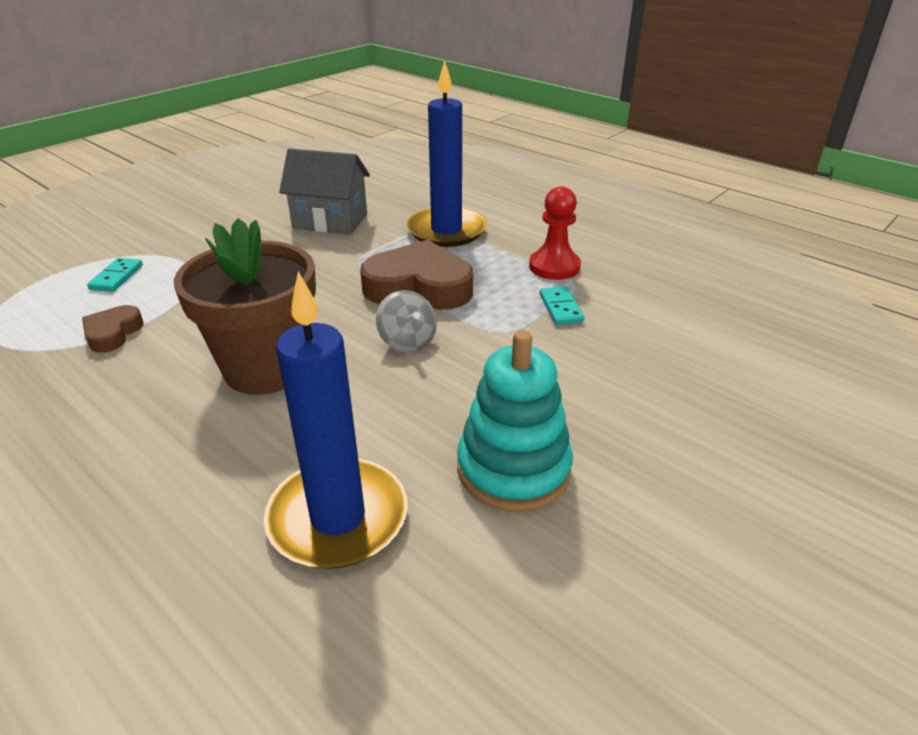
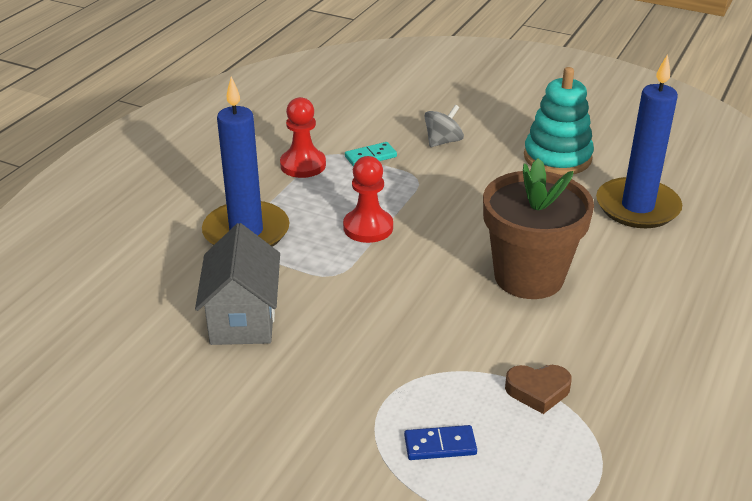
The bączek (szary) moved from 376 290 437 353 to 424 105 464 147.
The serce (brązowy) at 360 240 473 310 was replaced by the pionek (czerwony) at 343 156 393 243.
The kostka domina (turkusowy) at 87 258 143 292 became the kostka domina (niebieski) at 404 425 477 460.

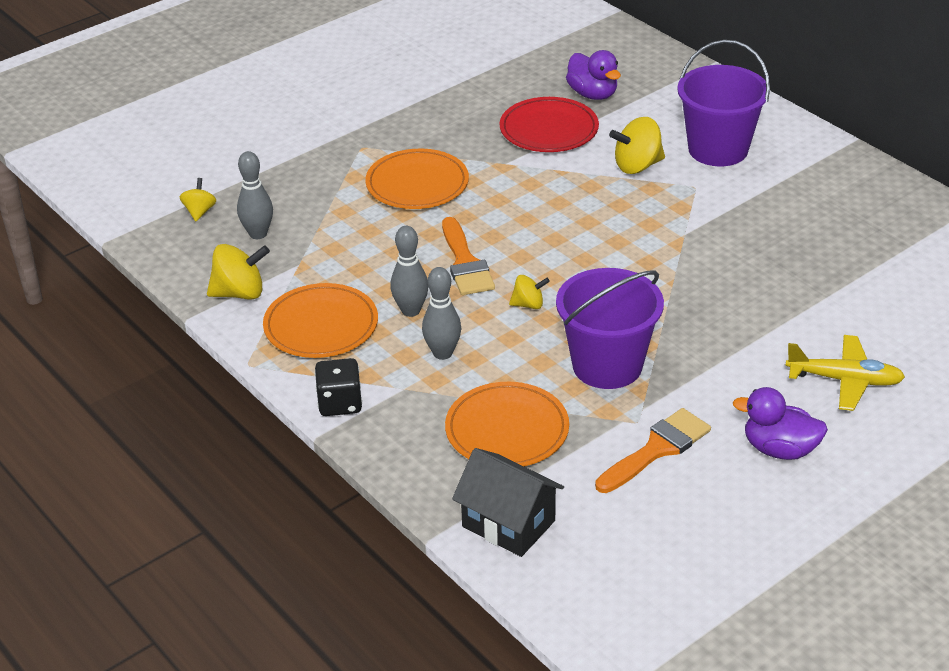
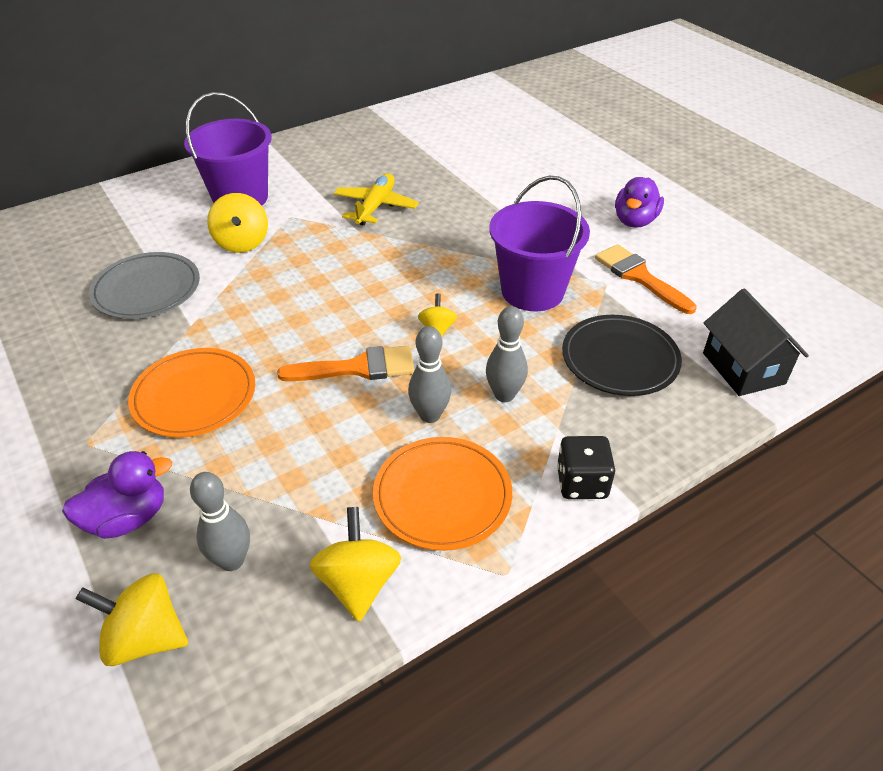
The kaczka (fioletowy) moved from 566 50 621 100 to 62 451 172 539.
The samolot (żółty) moved from 785 335 905 411 to 334 173 419 226.
The talerz (pomarańczowy) at 445 382 569 466 became the talerz (czarny) at 562 315 682 396.
The talerz (czerwony) at 500 97 599 152 became the talerz (szary) at 89 252 200 319.
The domek (czarny) at 452 448 564 557 turned 60 degrees counterclockwise.
The bączek (żółty) at 180 178 216 221 changed to 1.68 times the size.

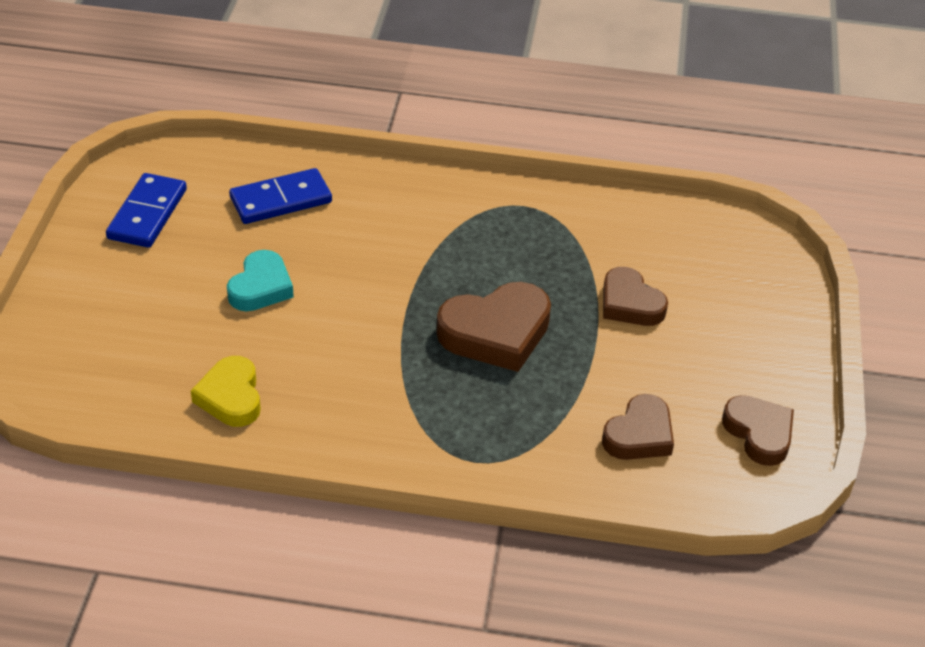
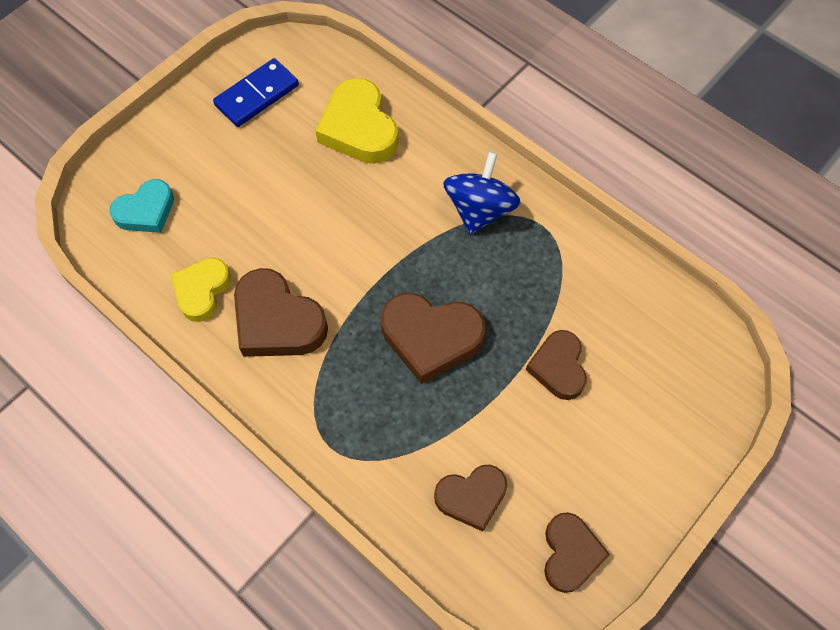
The serce (brązowy) at 234 268 328 357 appeared.
The bączek (niebieski) at 443 152 521 235 appeared.
The serce (turkusowy) moved from 227 250 294 311 to 109 179 174 233.
The kostka domina (niebieski) at 229 168 332 224 was replaced by the serce (żółty) at 316 78 398 164.

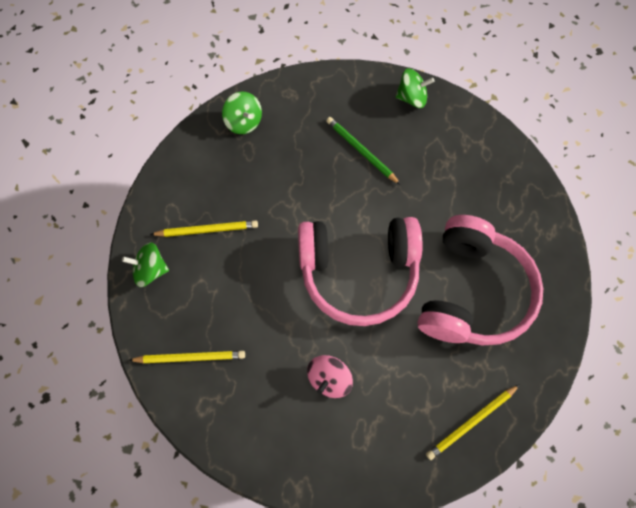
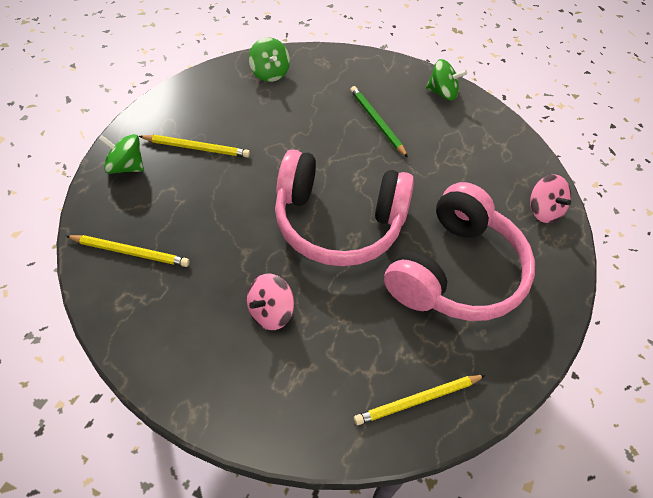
The bączek (różowy) at 530 174 571 223 appeared.

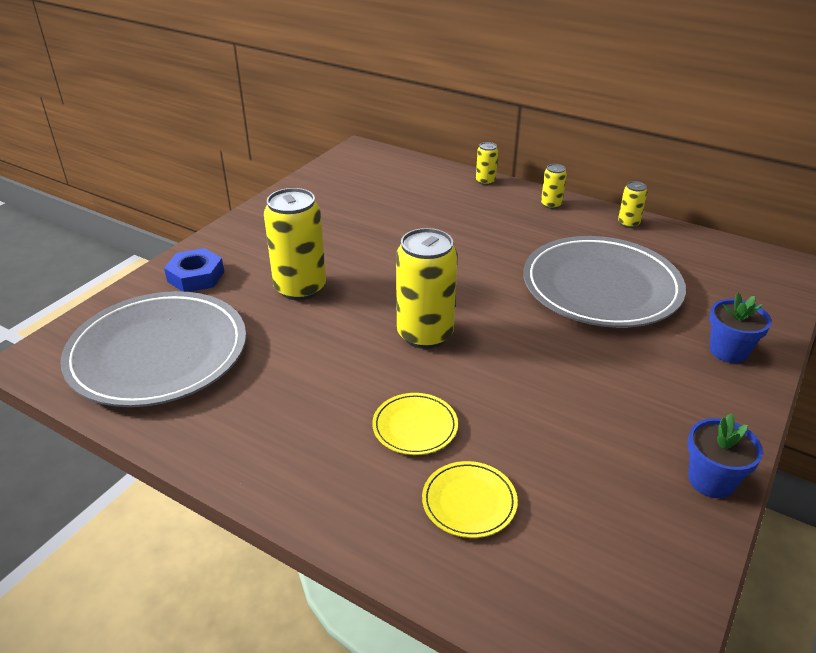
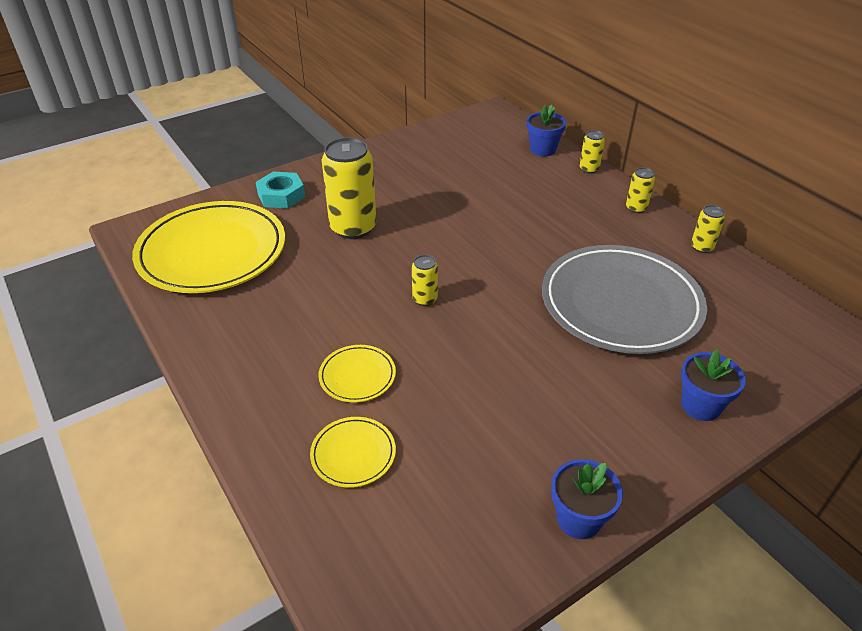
The doniczka (niebieski) at 527 105 566 156 appeared.
The talerz (szary) at 60 291 246 407 became the talerz (żółty) at 132 201 285 293.
The nakrętka (niebieski) at 164 248 224 292 became the nakrętka (turkusowy) at 256 172 305 208.
The puszka (żółty) at 396 228 458 349 changed to 0.48 times the size.

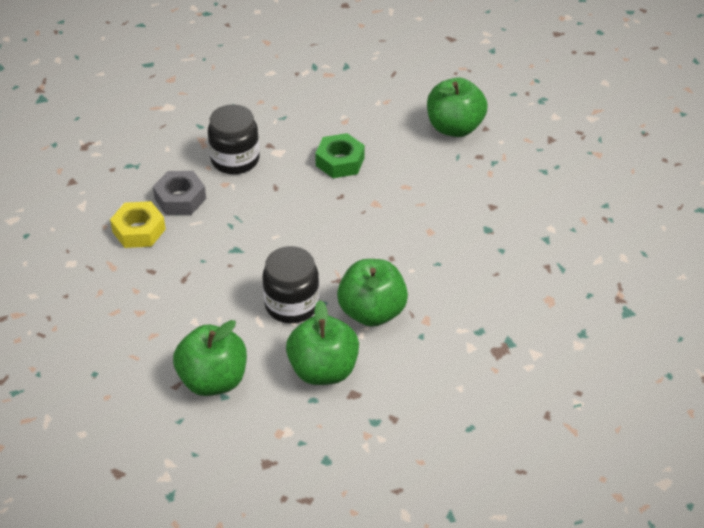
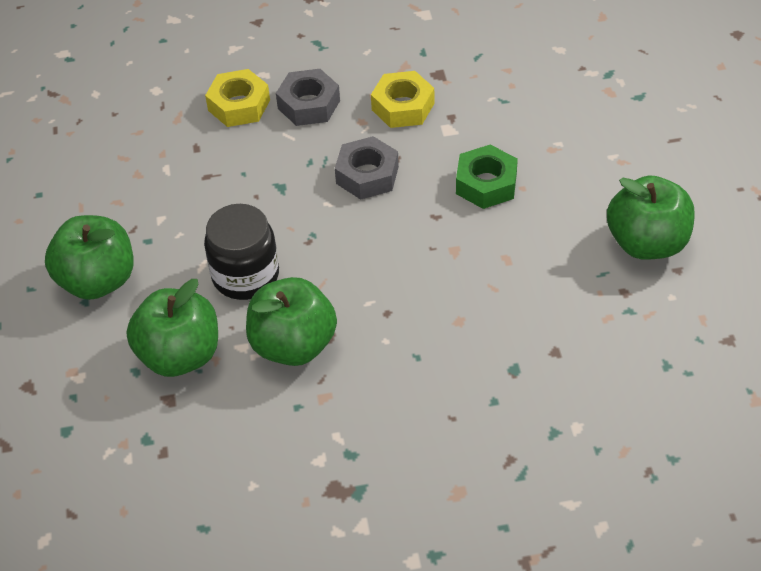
The nakrętka (szary) at 335 136 399 200 appeared.
The słoik (czarny) at 208 104 260 174 was replaced by the nakrętka (żółty) at 371 71 434 128.

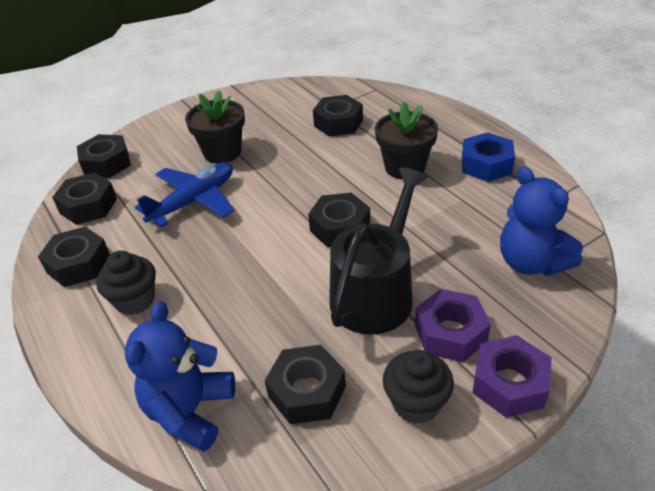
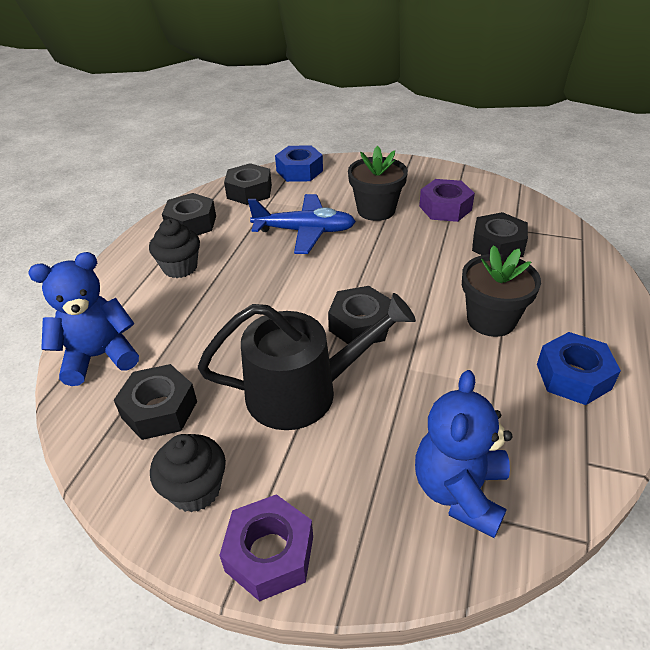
The nakrętka (fioletowy) moved from 415 289 491 362 to 419 179 475 222.
The nakrętka (czarny) at 77 134 131 178 became the nakrętka (niebieski) at 275 145 323 182.

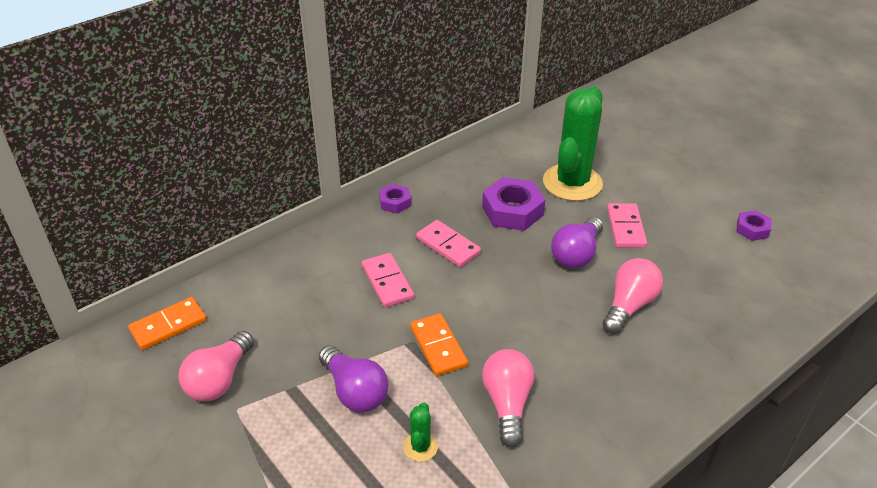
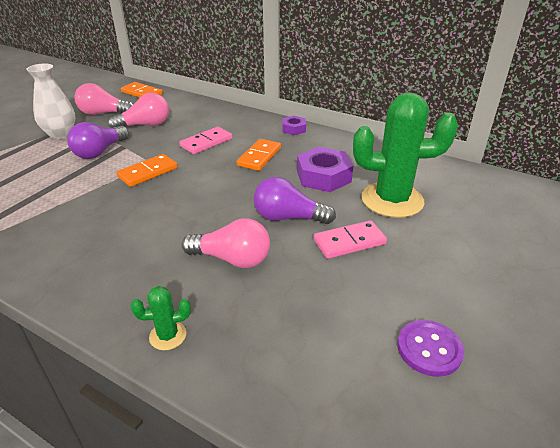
The wazon (biały) at 26 63 75 139 appeared.
The kaktus (zielony) moved from 403 402 438 462 to 131 286 191 350.
The żarówka (różowy) moved from 482 349 534 447 to 108 93 169 128.
The nakrętka (fioletowy) at 737 210 771 241 was replaced by the guzik (fioletowy) at 397 320 464 377.
The kostka domina (różowy) at 416 220 481 267 became the kostka domina (pomarańczowy) at 237 139 281 171.

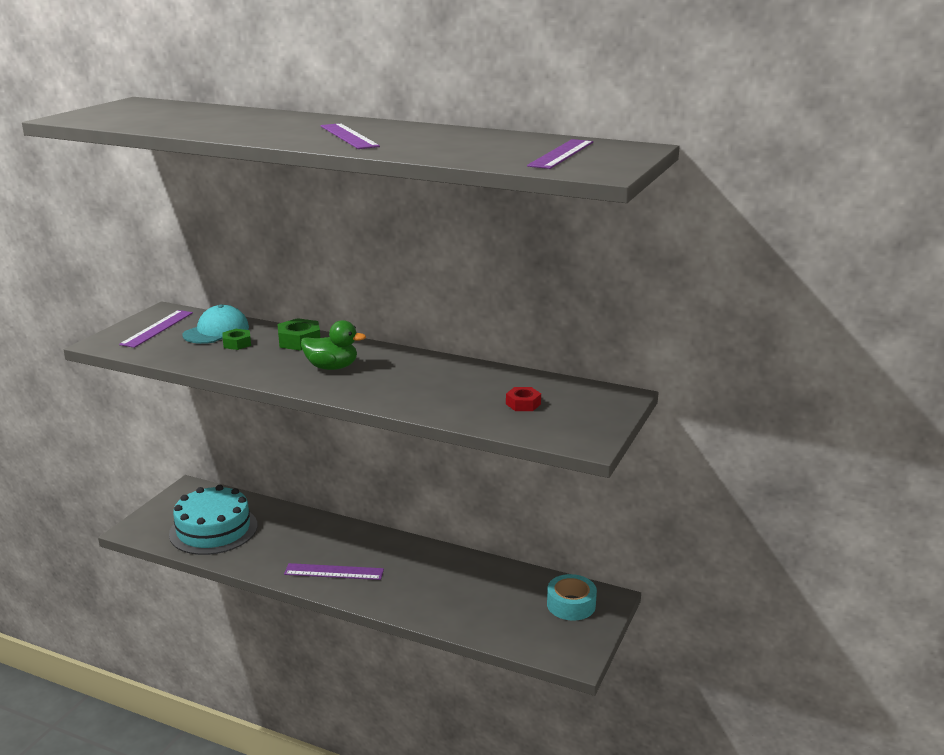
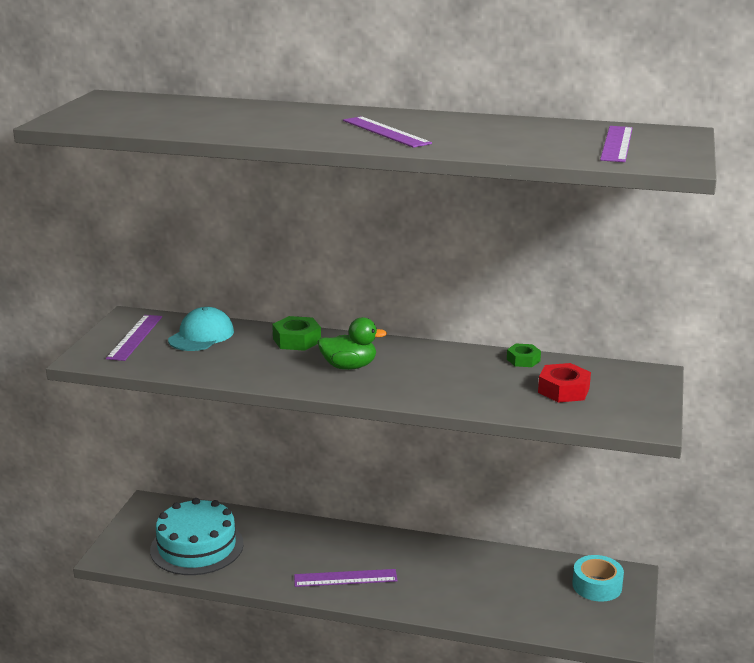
The nakrętka (zielony) moved from 222 329 251 350 to 507 344 541 367.
The nakrętka (czerwony) at 506 387 541 411 changed to 1.52 times the size.

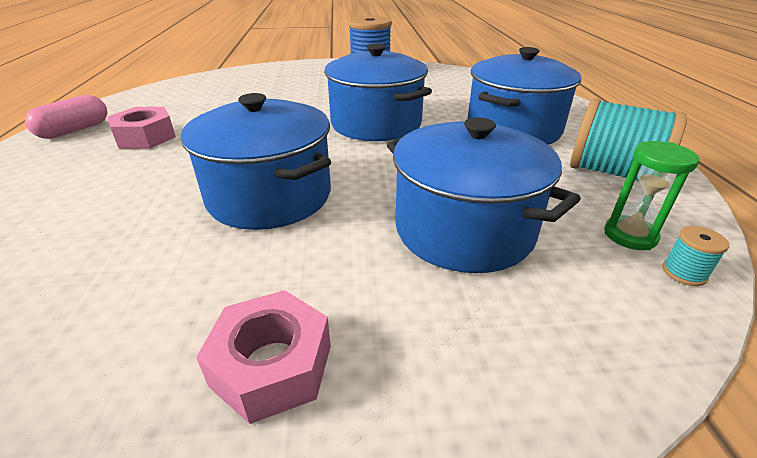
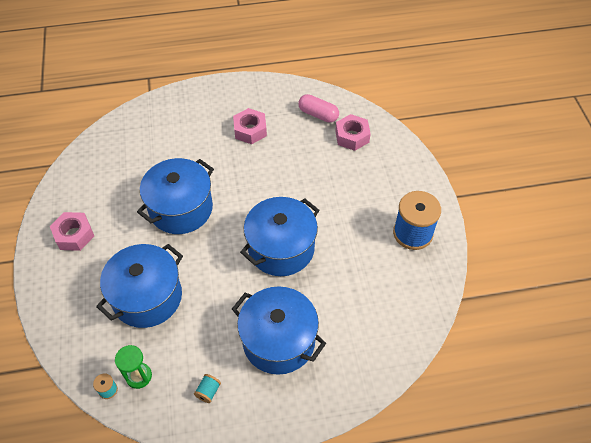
The nakrętka (różowy) at 335 114 371 151 appeared.
The kapsułka (różowy) moved from 25 95 107 139 to 298 94 339 123.
The szpulka (turkusowy) at 570 98 687 181 changed to 0.41 times the size.

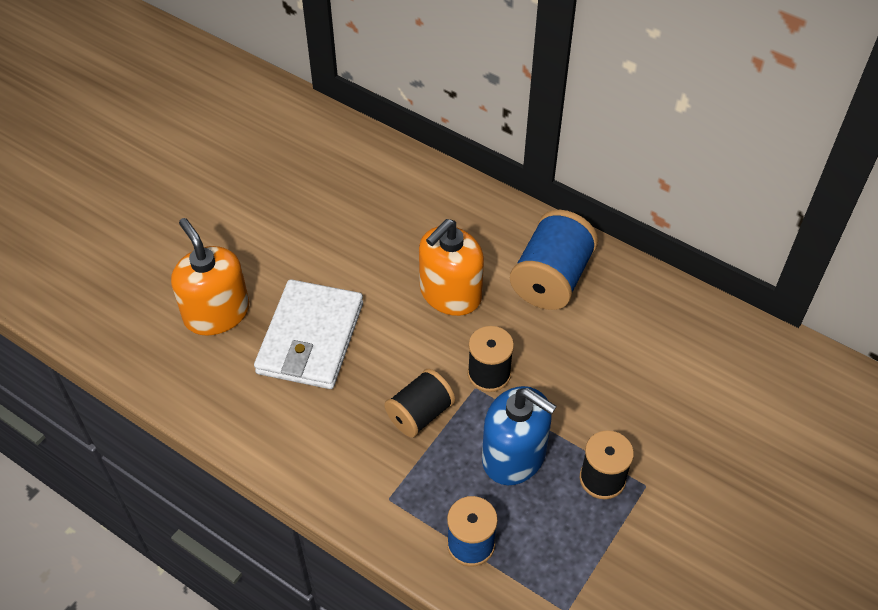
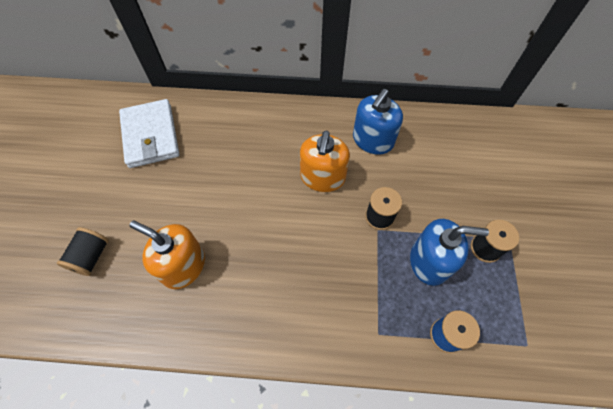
The portfel (biały) moved from 254 279 363 389 to 119 99 179 168.
The szpulka (czarny) moved from 384 369 455 437 to 57 227 109 276.
The szpulka (niebieski) at 510 210 598 310 was replaced by the dozownik mydła (niebieski) at 353 89 403 155.

